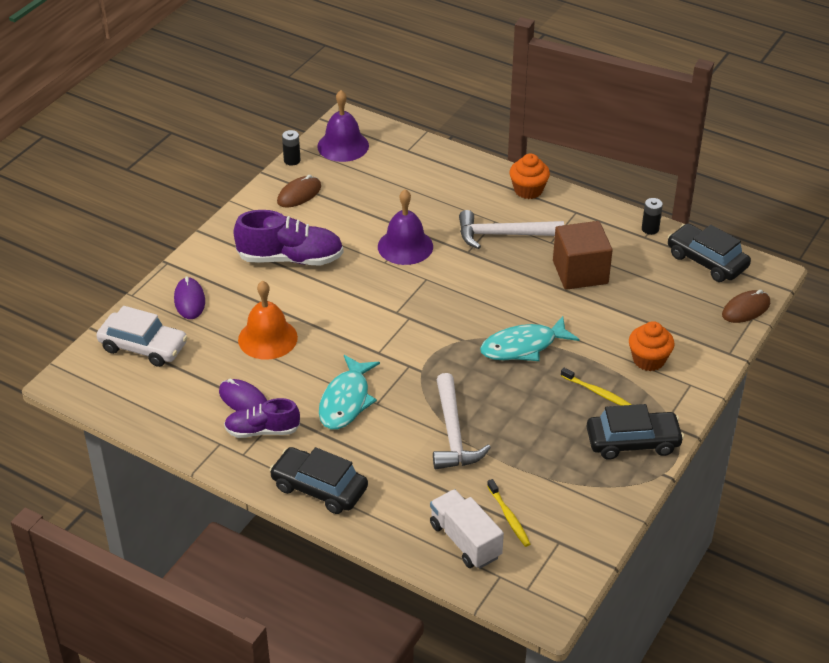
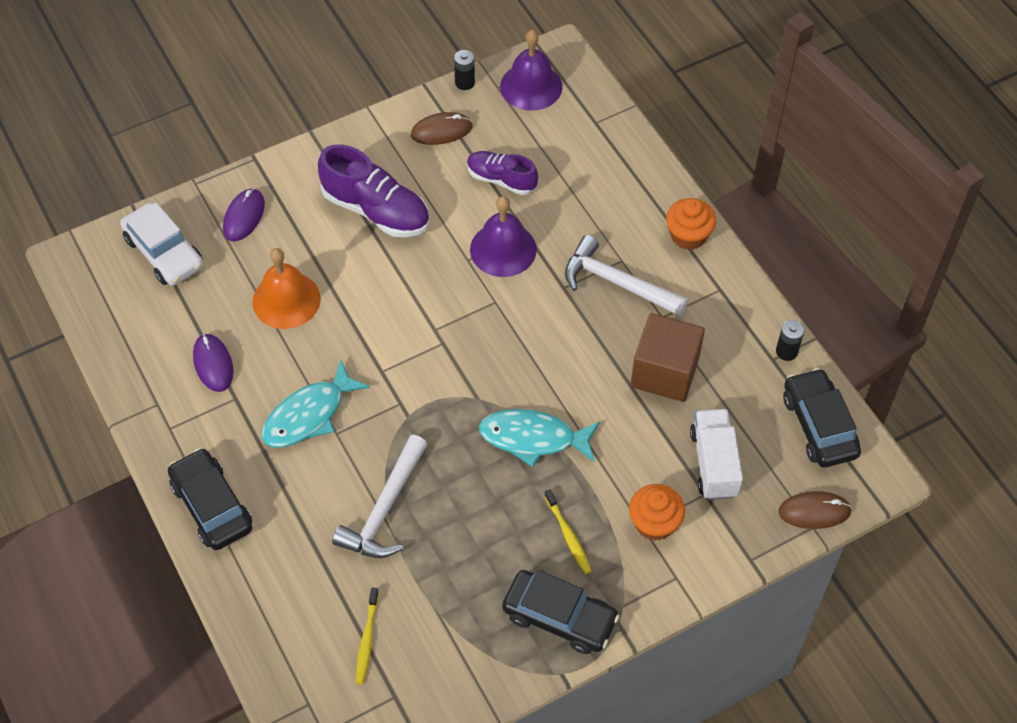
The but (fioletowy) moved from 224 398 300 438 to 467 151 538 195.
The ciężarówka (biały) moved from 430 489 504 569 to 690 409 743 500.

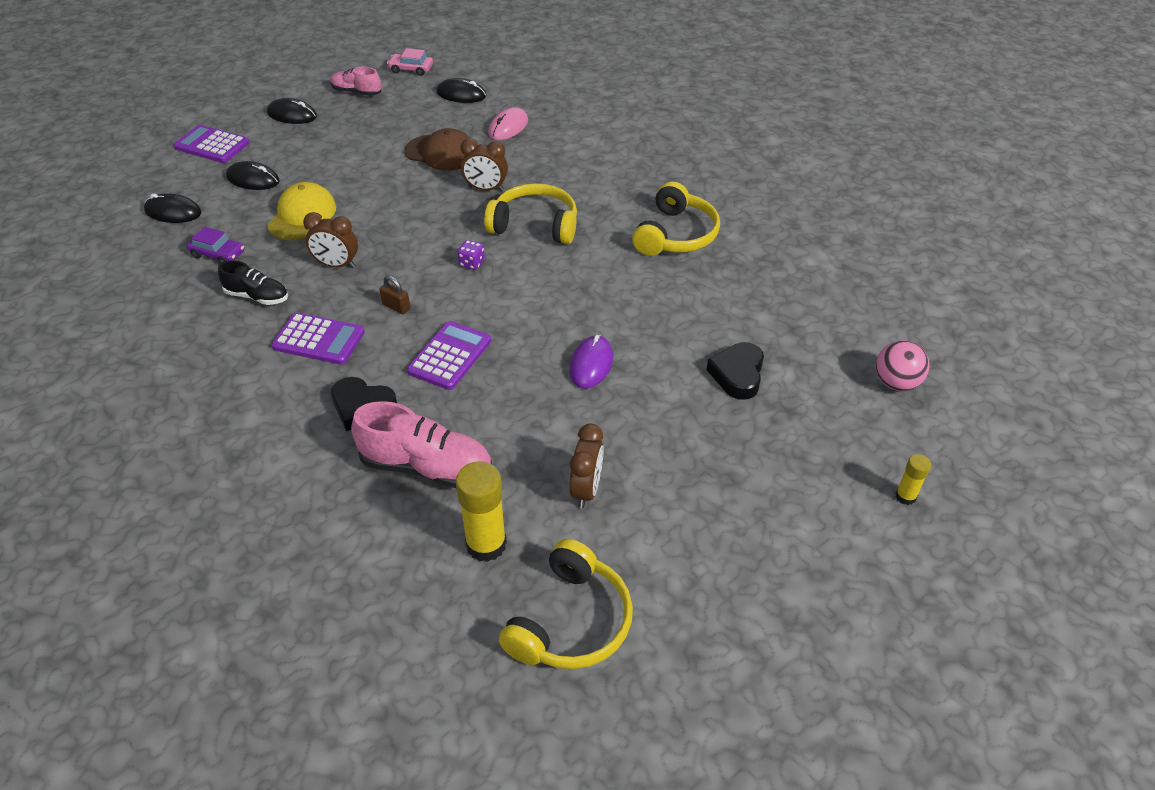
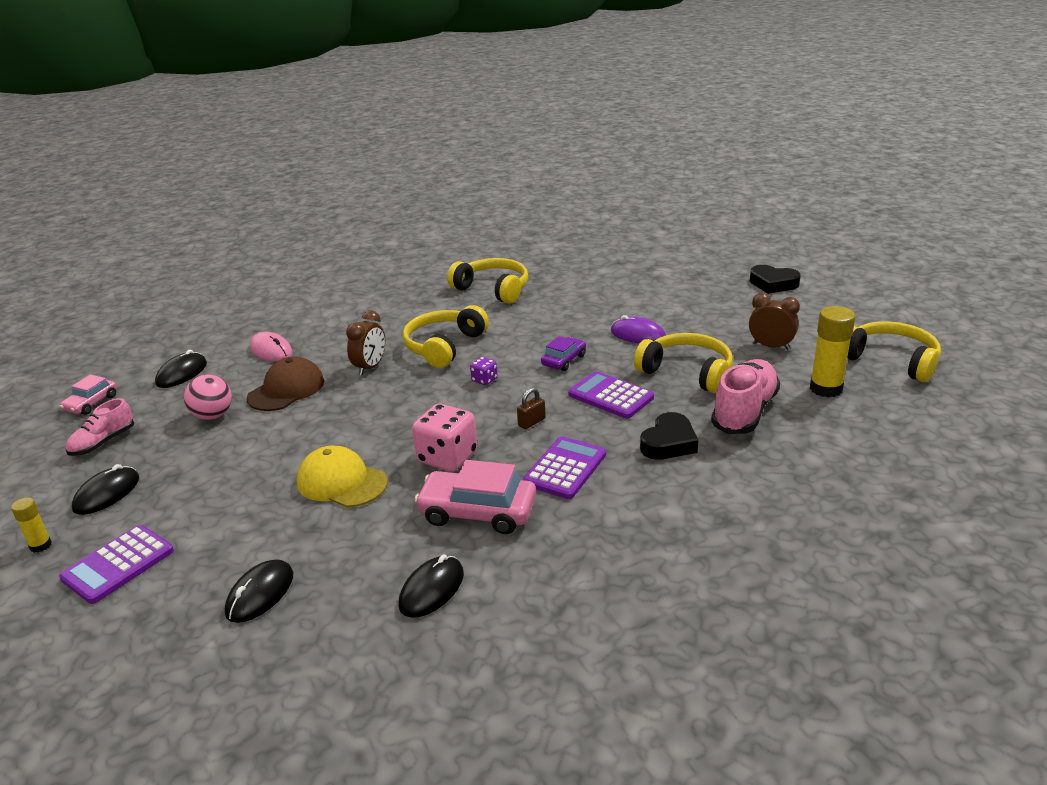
The słuchawki (żółty) at 634 333 733 394 appeared.
The samochód (fioletowy) moved from 187 227 245 264 to 541 336 586 371.
The myszka (czarny) moved from 226 161 280 190 to 399 554 464 618.
The serce (czarny) moved from 707 342 764 400 to 750 265 801 294.
The piłka (różowy) moved from 876 340 930 391 to 184 374 232 420.
The klej w sztyfcie (żółty) moved from 895 454 931 505 to 11 497 52 553.
The but (czarny) at 218 260 288 305 was replaced by the samochód (różowy) at 414 460 536 534.
The budzik (brązowy) at 303 212 358 268 was replaced by the kostka do gry (różowy) at 412 403 477 472.

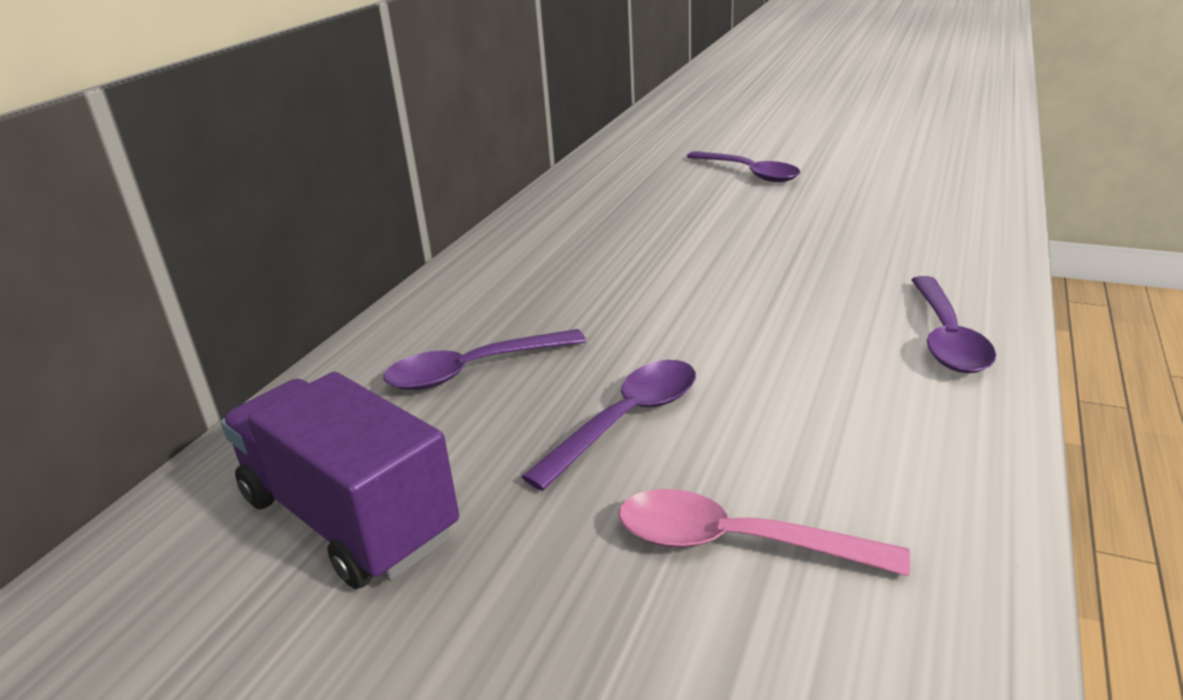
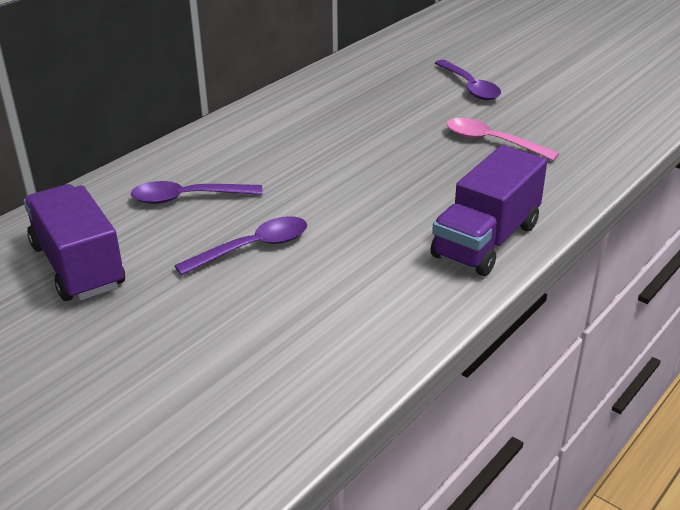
The łyżka (różowy) moved from 619 489 910 576 to 446 118 559 161.
The łyżka (fioletowy) at 911 276 996 373 was replaced by the ciężarówka (fioletowy) at 430 145 547 276.

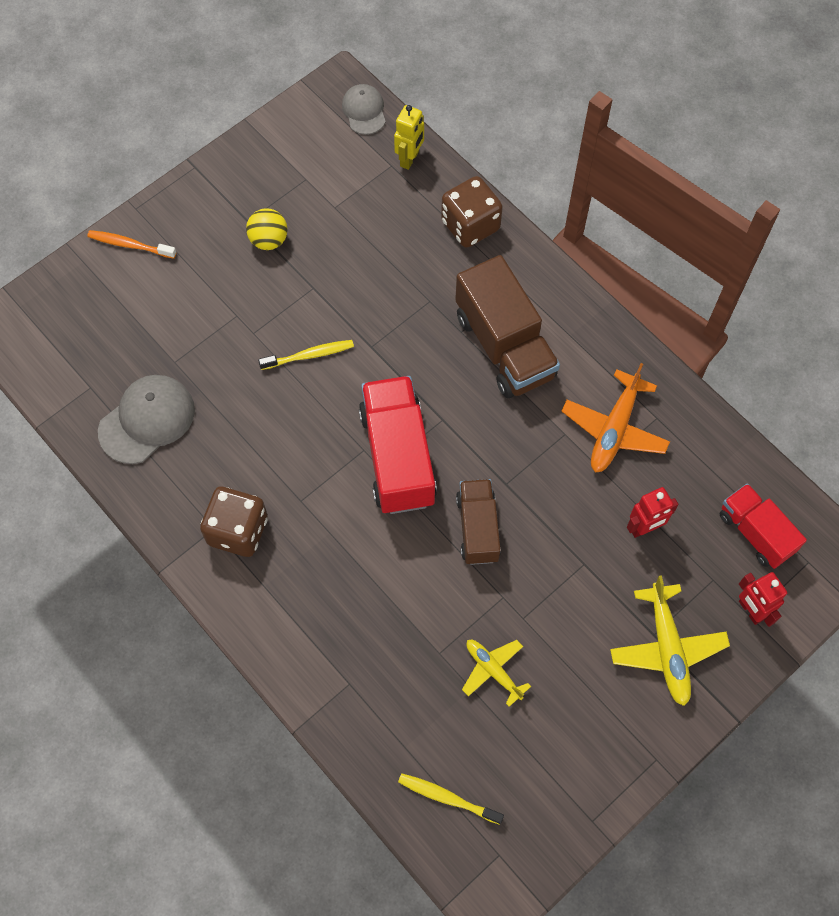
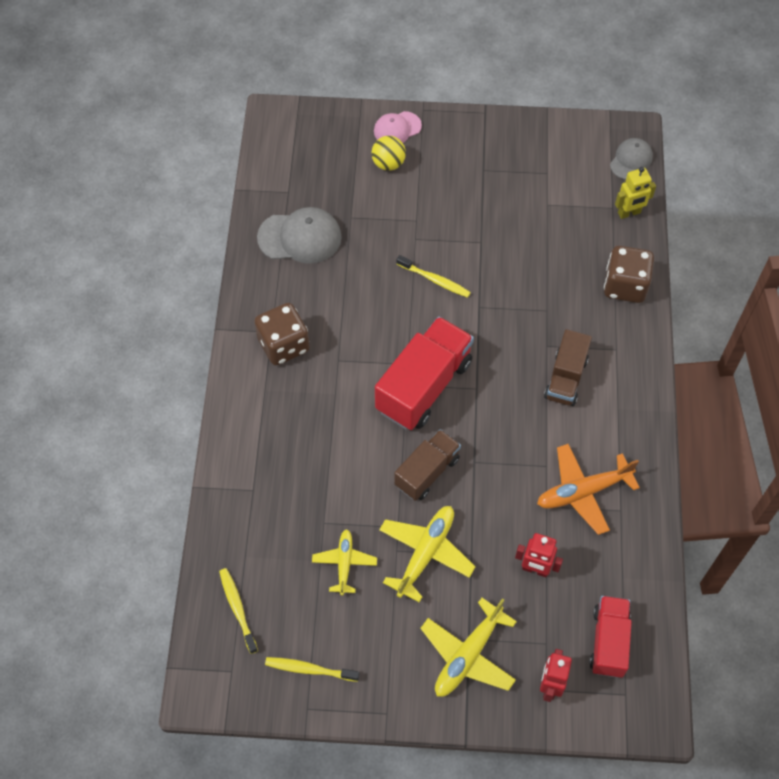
The szczoteczka do zębów (żółty) at 265 657 360 682 appeared.
The samolot (żółty) at 379 506 475 602 appeared.
The piłka (żółty) moved from 246 208 288 250 to 371 136 406 171.
The szczoteczka do zębów (pomarańczowy) at 87 230 176 259 was replaced by the czapka (różowy) at 374 111 422 143.
The ciężarówka (brązowy) at 455 255 560 398 changed to 0.62 times the size.

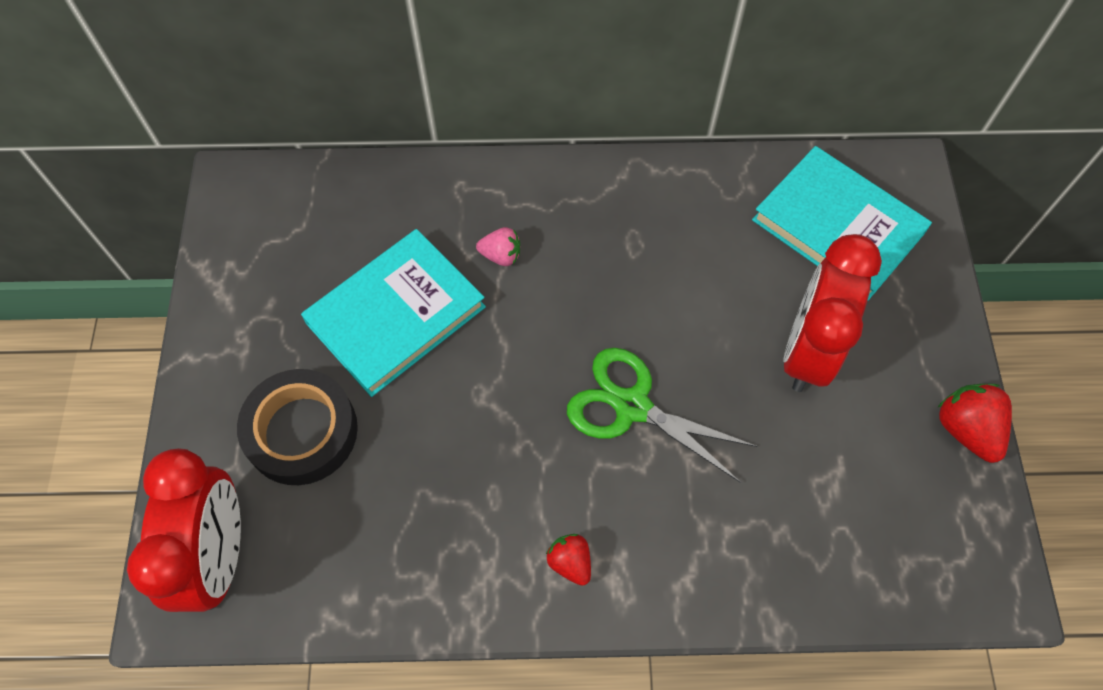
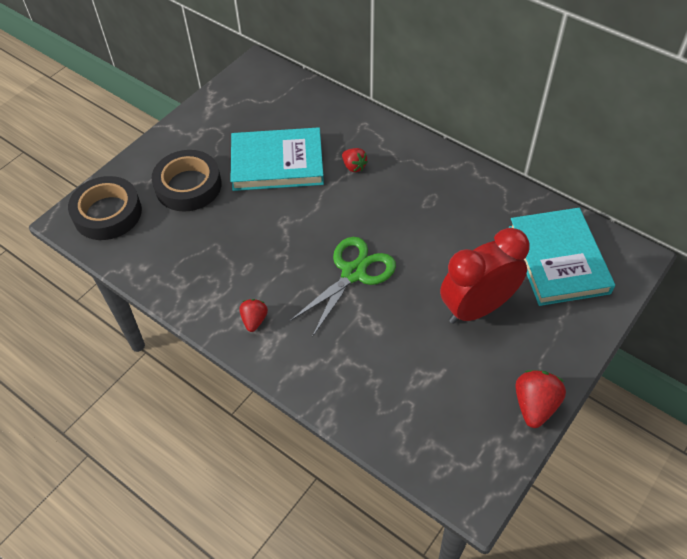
The budzik (czerwony) at 127 448 241 612 was replaced by the taśma klejąca (czarny) at 68 176 142 240.
The truskawka (różowy) at 476 227 520 266 became the truskawka (czerwony) at 342 148 368 172.
The nożyczki (zielony) at 567 348 758 483 turned 60 degrees clockwise.

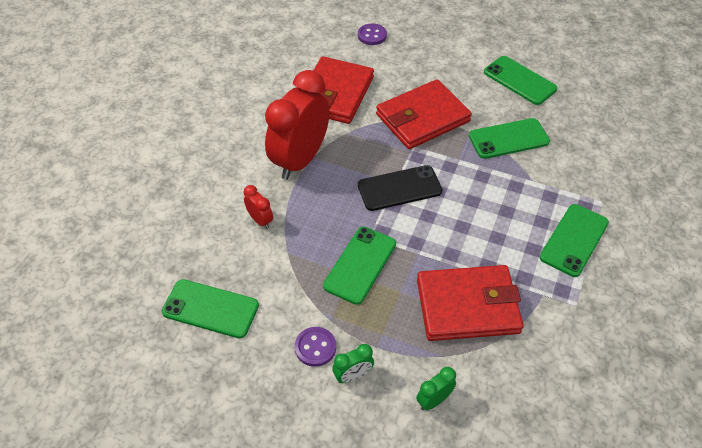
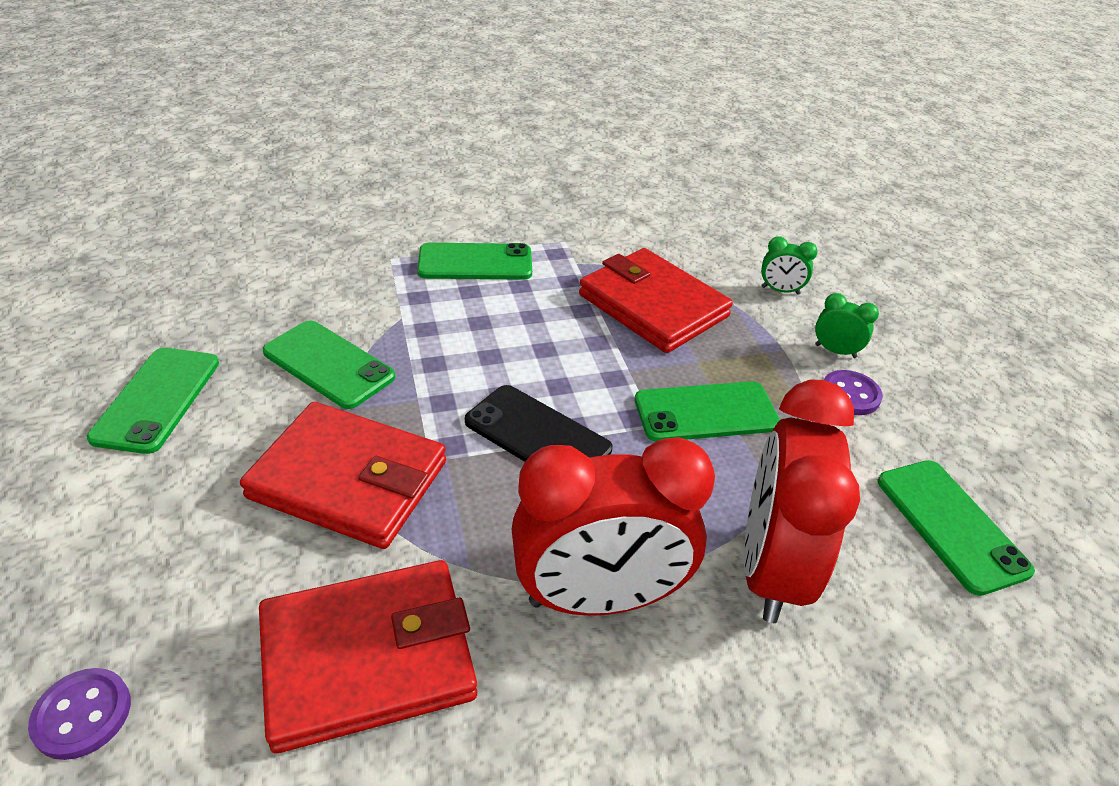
The budzik (czerwony) at 244 185 273 229 changed to 2.40 times the size.

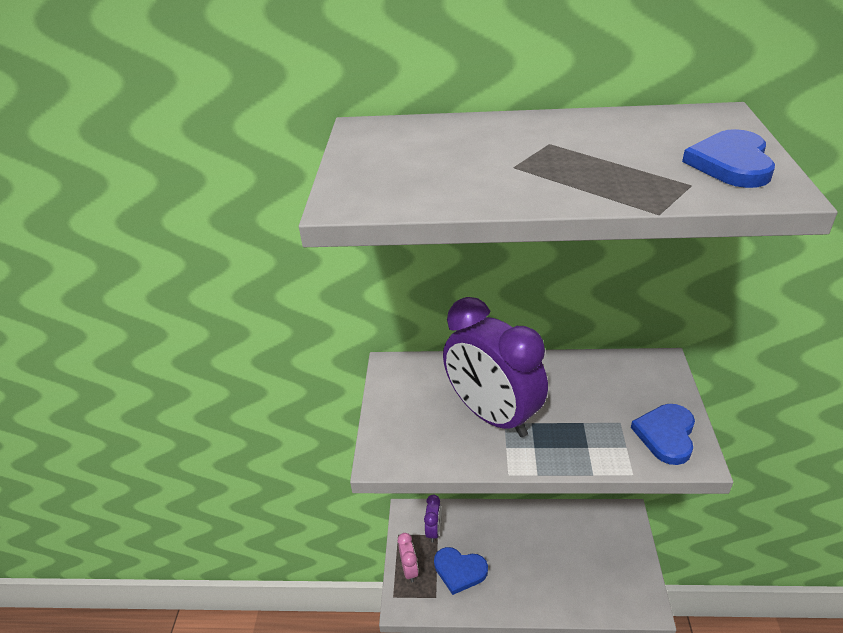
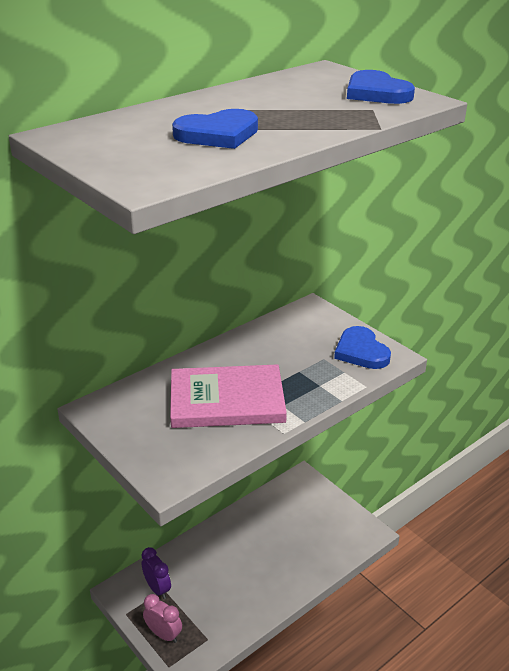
The serce (niebieski) moved from 434 547 488 595 to 172 109 258 149.
The budzik (fioletowy) at 443 297 548 437 was replaced by the książka (różowy) at 170 364 287 428.

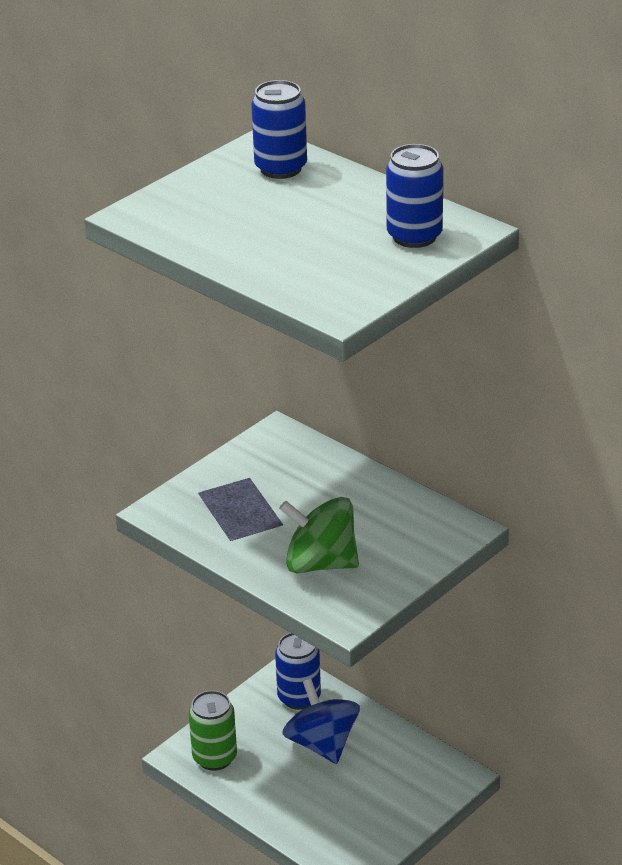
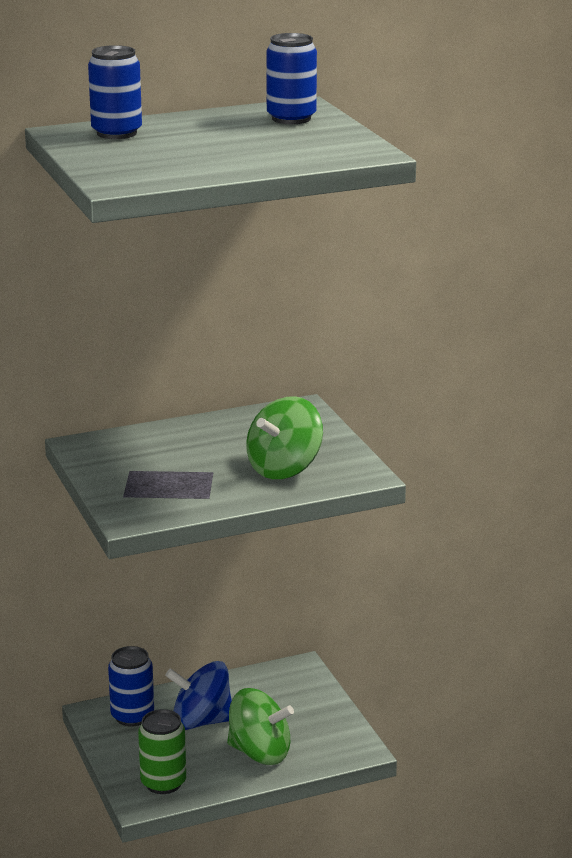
The bączek (zielony) at 227 688 294 765 appeared.

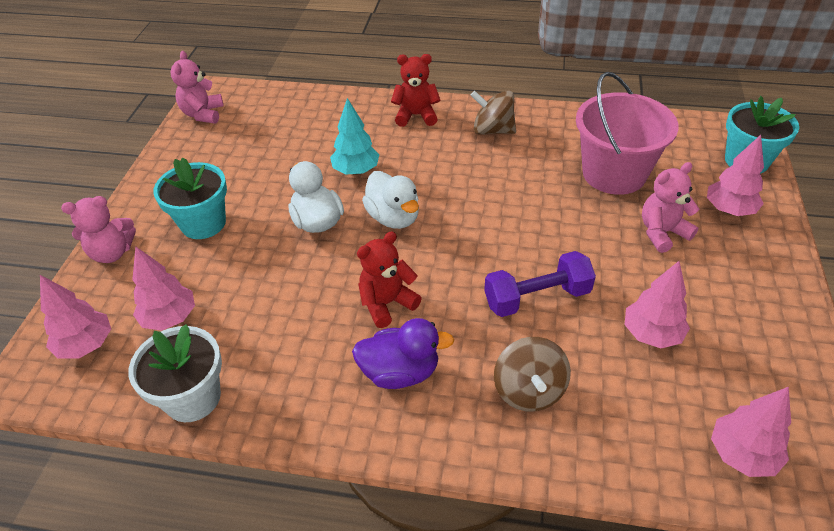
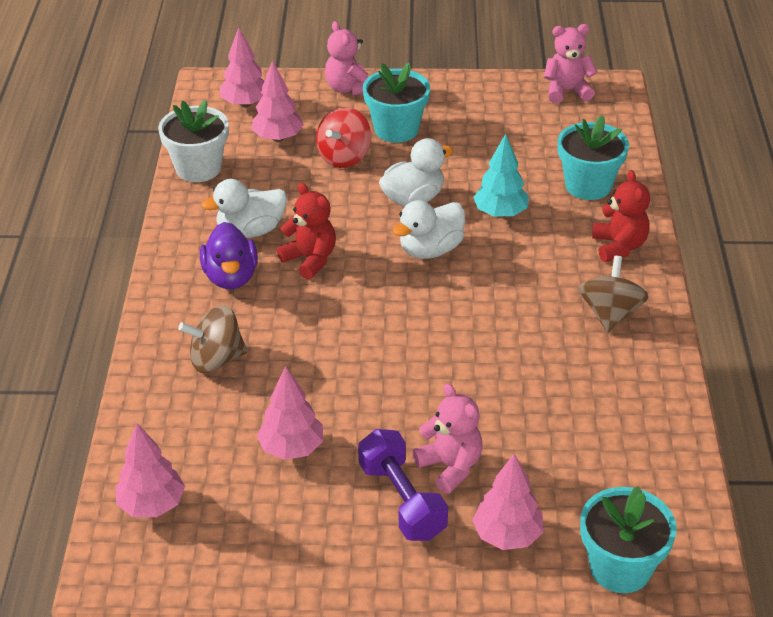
The wiadro (różowy) at 576 72 679 195 disappeared.
The kaczka (biały) at 202 179 287 238 appeared.
The bączek (czerwony) at 316 107 371 168 appeared.
The doniczka (turkusowy) at 557 115 629 200 appeared.
The hantel (fioletowy) moved from 484 251 596 317 to 358 429 448 541.

